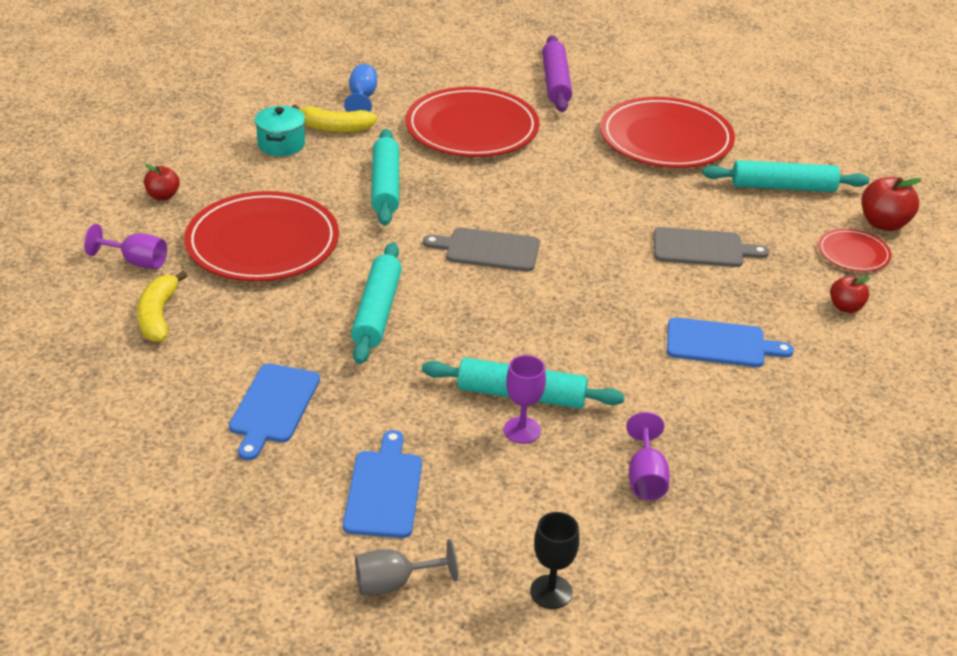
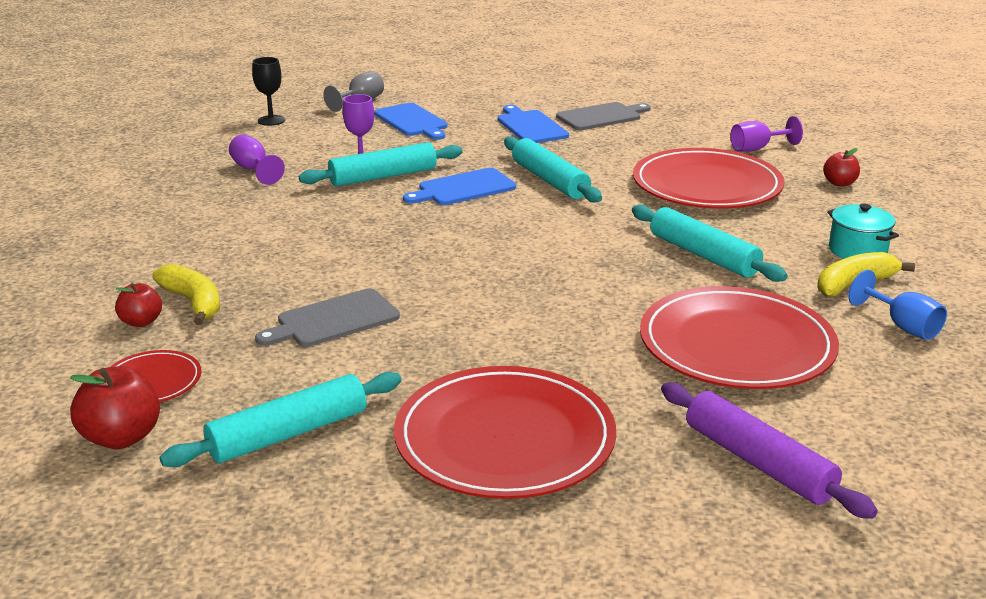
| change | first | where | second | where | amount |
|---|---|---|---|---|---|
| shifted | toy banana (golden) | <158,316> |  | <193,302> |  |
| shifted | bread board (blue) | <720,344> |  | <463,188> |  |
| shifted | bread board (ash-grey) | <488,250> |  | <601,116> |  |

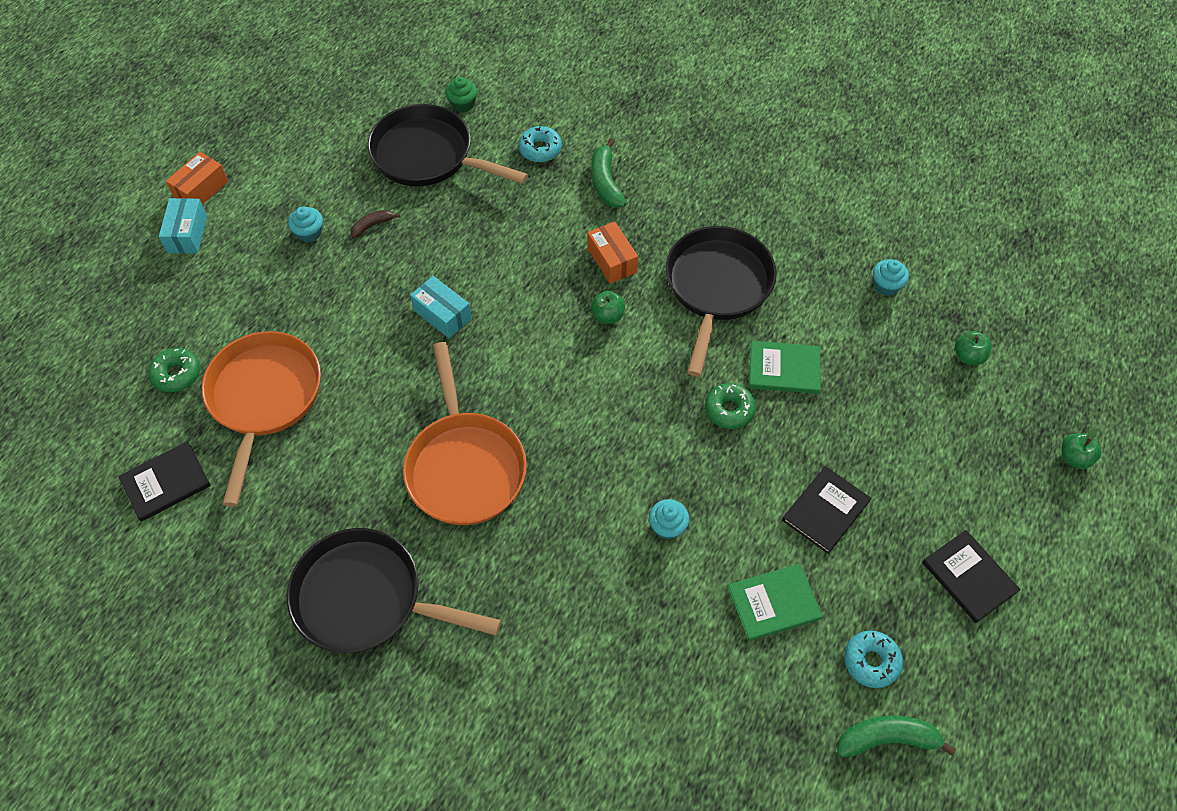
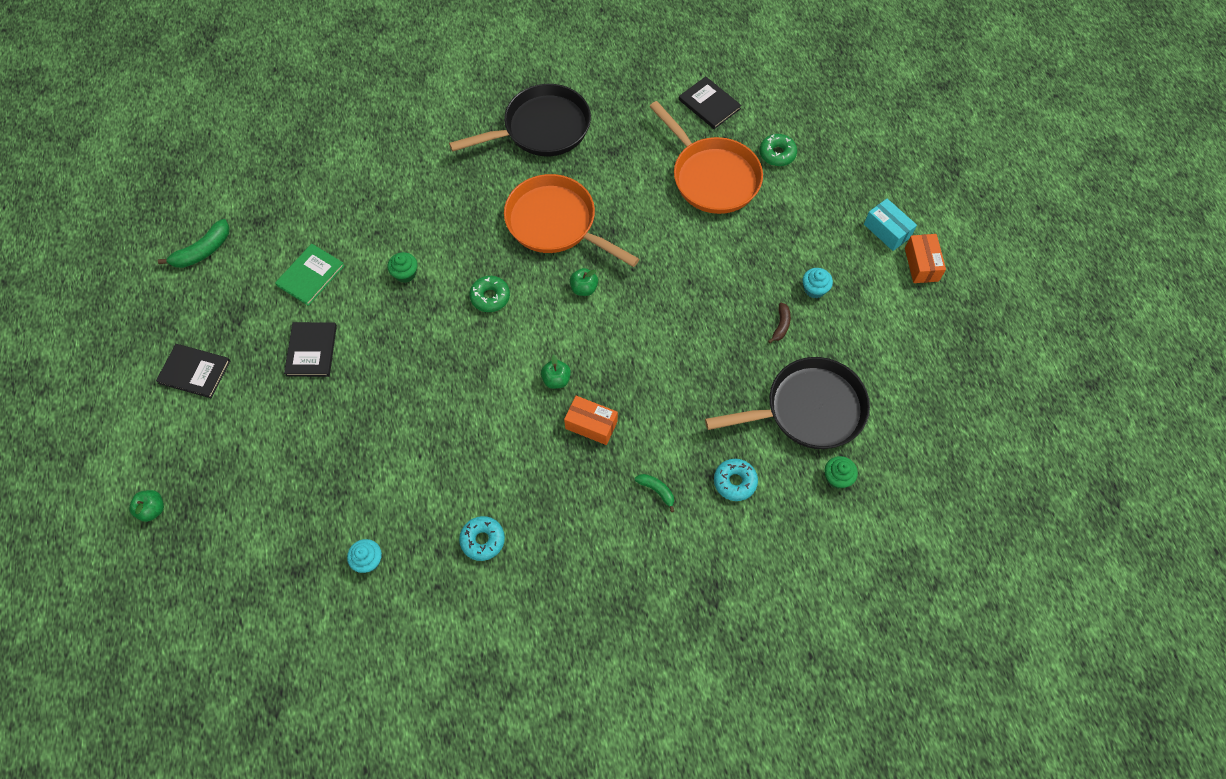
| change | first | where | second | where | amount |
|---|---|---|---|---|---|
| repainted | cupcake (teal) | <667,526> | cupcake (green) | <405,274> |  |
| shifted | donut (teal) | <871,661> |  | <482,540> |  |
| shifted | donut (green) | <729,410> |  | <490,297> |  |
| shifted | toy apple (green) | <968,356> |  | <584,288> |  |
| scaled | toy banana (green) | <605,182> |  | <657,490> | x0.60 |
| rotated | hardback (black) | <166,482> |  | <709,104> | 60 degrees counterclockwise |
| gone | package (teal) | <442,314> |  |  |  |
| gone | frying pan (black) | <717,287> |  |  |  |
| gone | hardback (green) | <784,369> |  |  |  |

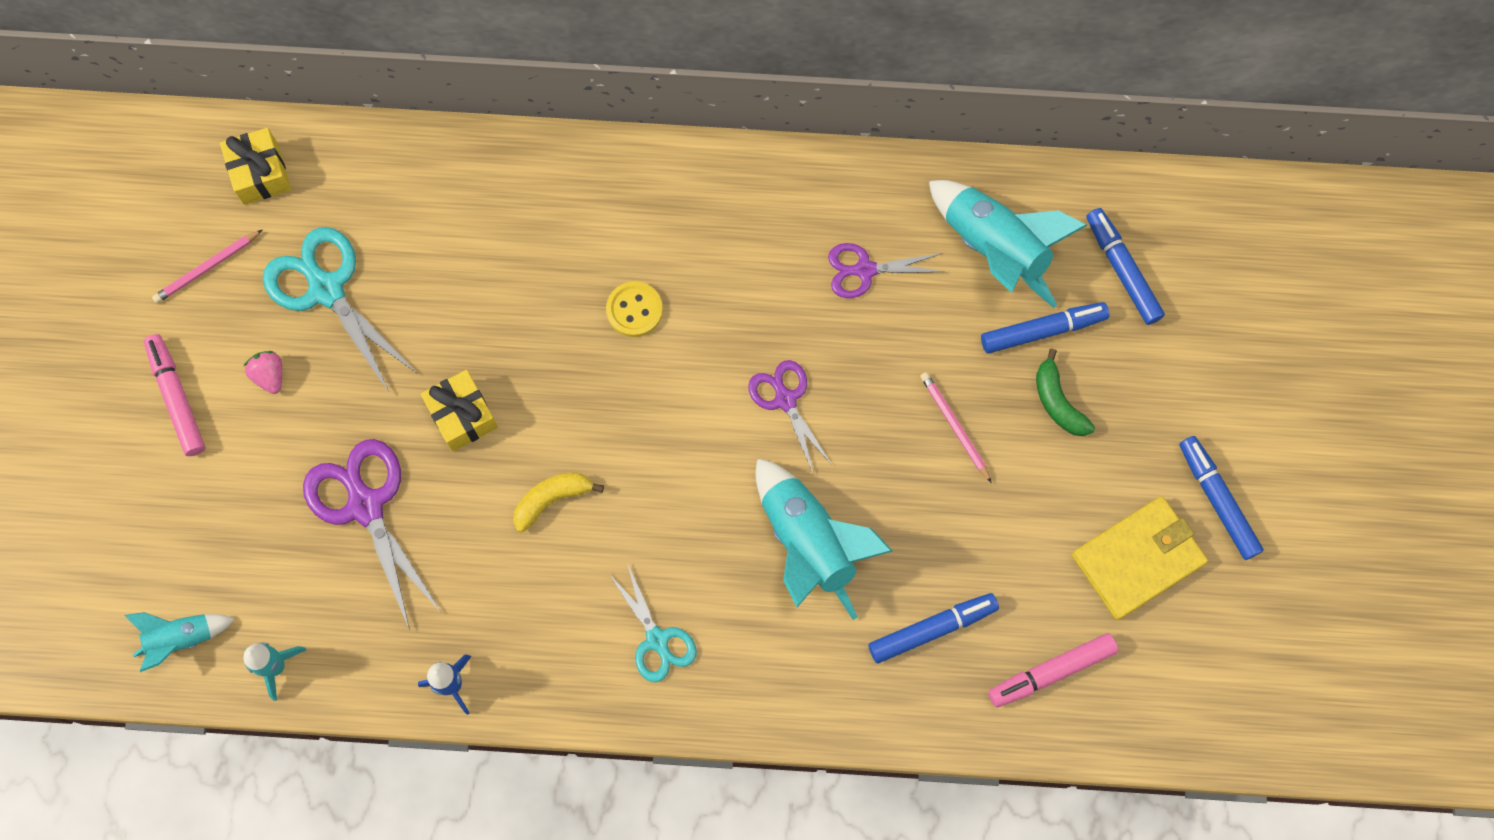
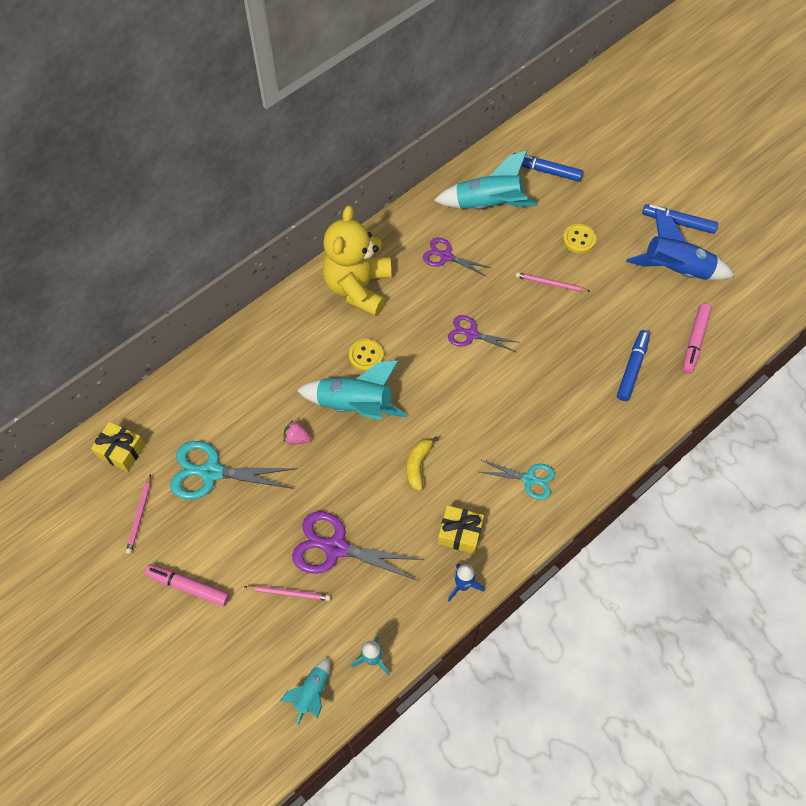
| change | first | where | second | where | amount |
|---|---|---|---|---|---|
| new |  |  | pencil (pink) | <289,593> |  |
| shifted | toy strawberry (pink) | <270,376> |  | <297,438> |  |
| shifted | spaceship (teal) | <808,543> |  | <355,405> |  |
| new |  |  | teddy bear (golden) | <358,287> |  |
| rotated | shears (violet) | <865,270> |  | <446,256> | 75 degrees clockwise |
| shifted | wrapped gift (golden) | <462,415> |  | <460,533> |  |
| swapped | toy banana (green) | <1058,402> | shirt button (golden) | <579,239> |  |
| swapped | billfold (golden) | <1137,559> | spaceship (blue) | <676,270> |  |
| gone | felt pen (blue) | <1043,331> |  |  |  |

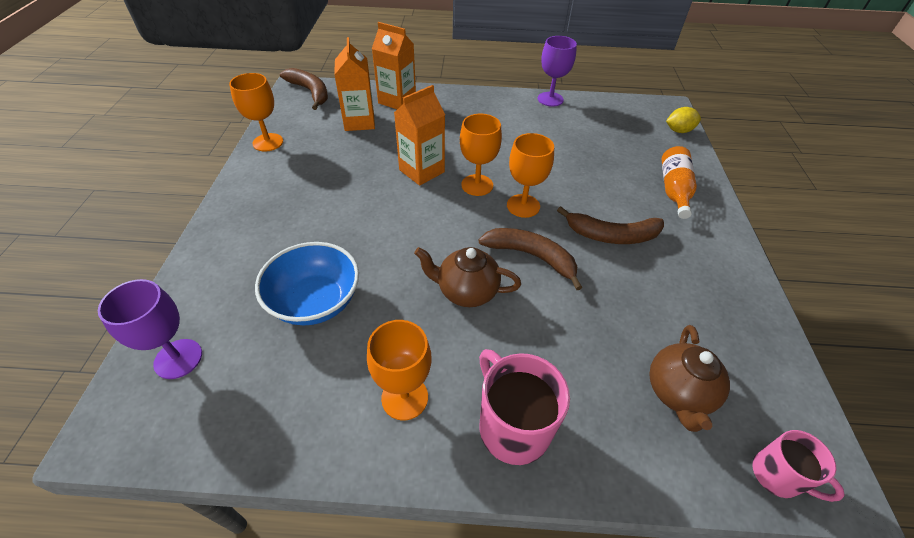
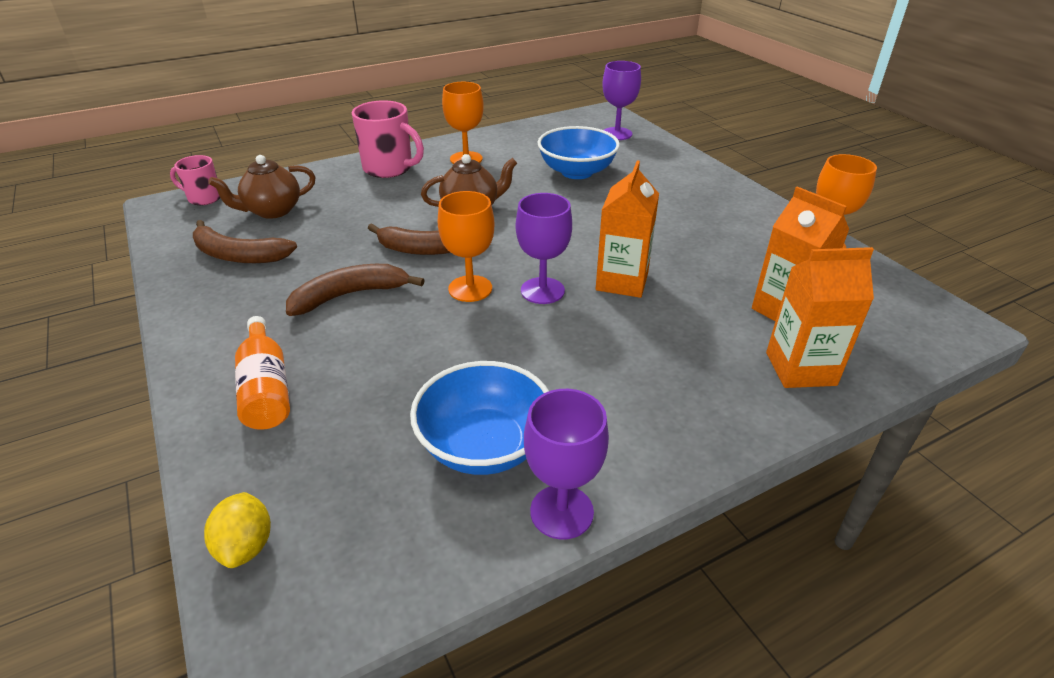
| change | first | where | second | where | amount |
|---|---|---|---|---|---|
| shifted | toy banana (brown) | <310,92> |  | <238,255> |  |
| rotated | lemon (golden) | <678,131> |  | <246,546> | 60 degrees counterclockwise |
| rotated | china teapot (brown) | <678,393> |  | <272,211> | 105 degrees counterclockwise |
| new |  |  | bowl (blue) | <484,445> |  |
| repainted | wine glass (orange) | <477,185> | wine glass (violet) | <542,291> |  |

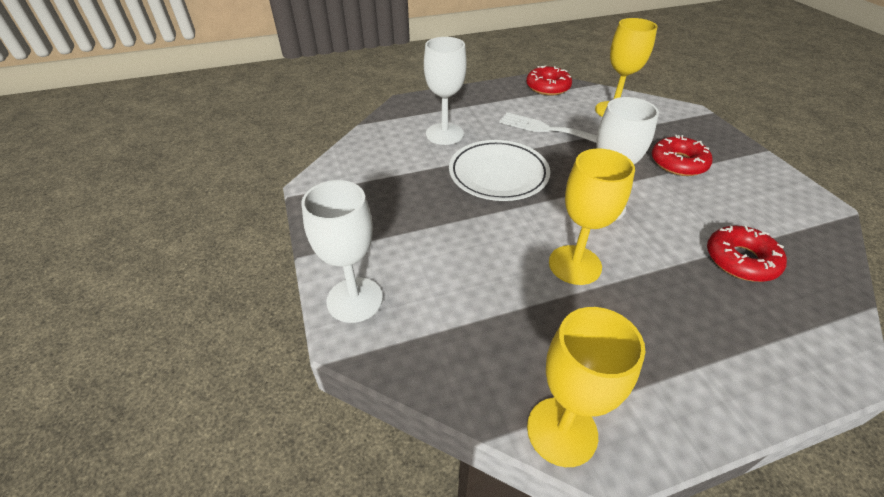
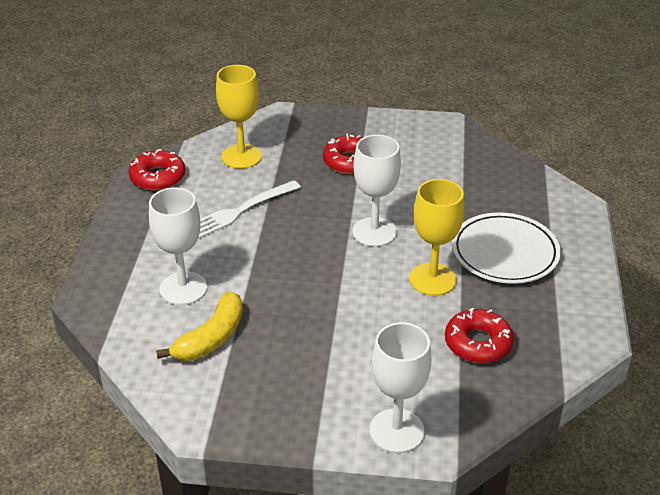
| change | first | where | second | where | amount |
|---|---|---|---|---|---|
| new |  |  | toy banana (golden) | <211,338> |  |
| shifted | donut (red) | <740,260> |  | <478,343> |  |
| shifted | dinner plate (white) | <498,174> |  | <505,253> |  |
| gone | wine glass (golden) | <562,431> |  |  |  |

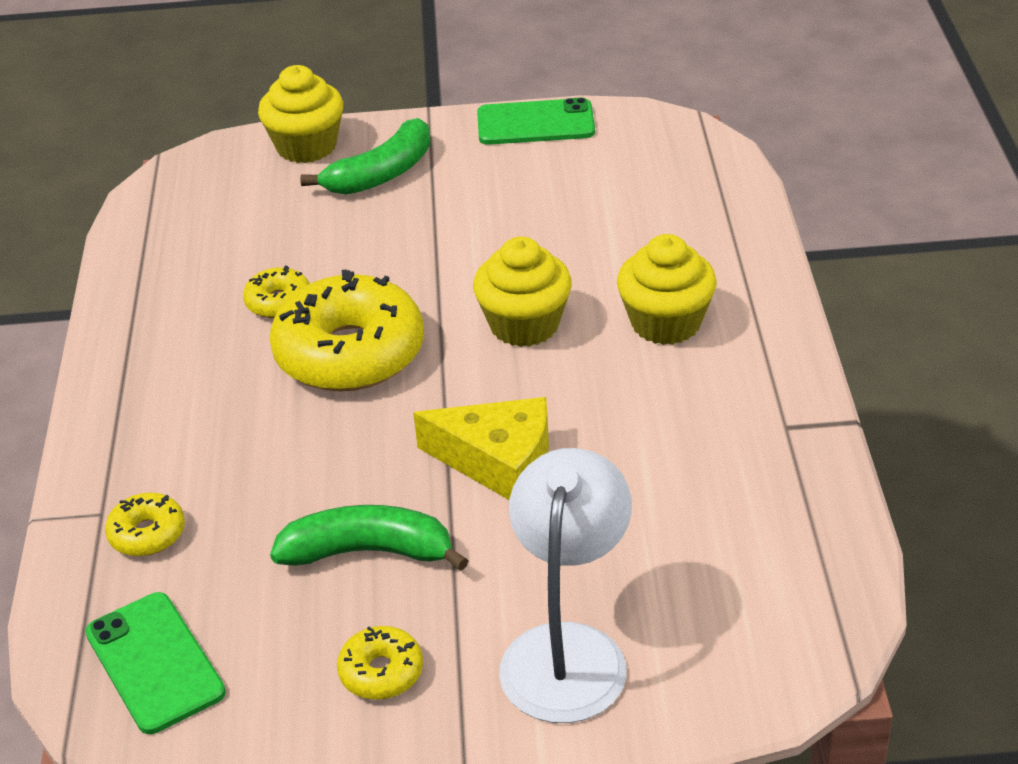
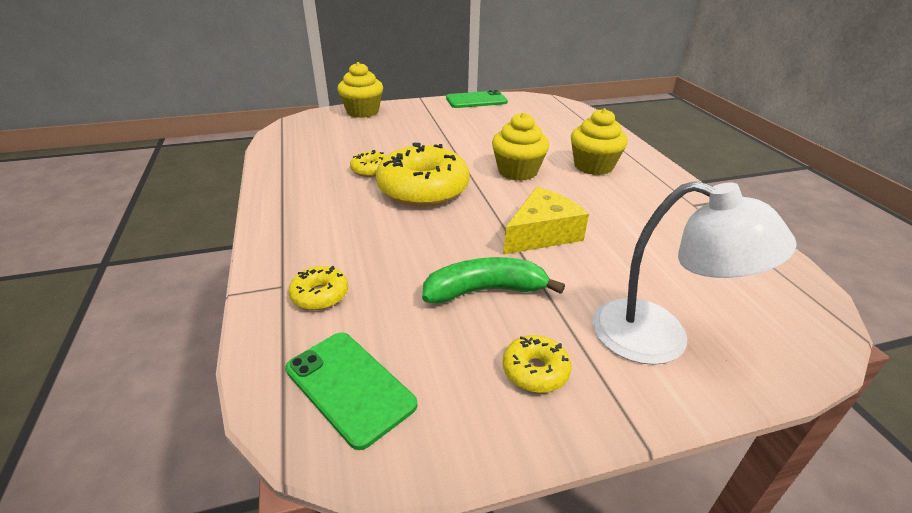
| change | first | where | second | where | amount |
|---|---|---|---|---|---|
| rotated | cheese (golden) | <498,462> |  | <542,234> | 45 degrees counterclockwise |
| rotated | reading lamp (white) | <568,650> |  | <660,338> | 120 degrees clockwise |
| gone | toy banana (green) | <382,174> |  |  |  |

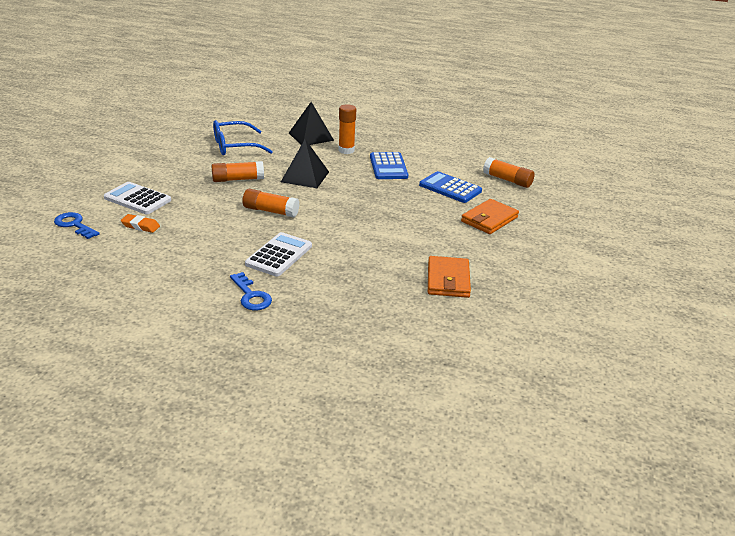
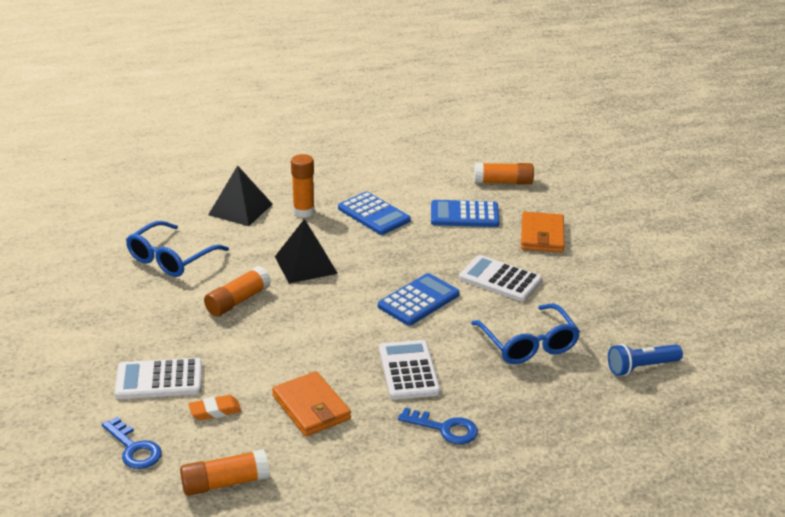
| change | first | where | second | where | amount |
|---|---|---|---|---|---|
| rotated | key (blue) | <74,225> |  | <134,448> | 135 degrees counterclockwise |
| shifted | glue stick (orange) | <270,211> |  | <225,483> |  |
| shifted | billfold (orange) | <448,280> |  | <311,407> |  |
| new |  |  | calculator (blue) | <418,300> |  |
| new |  |  | calculator (white) | <500,279> |  |
| new |  |  | spectacles (blue) | <528,344> |  |
| new |  |  | pocket torch (blue) | <641,367> |  |

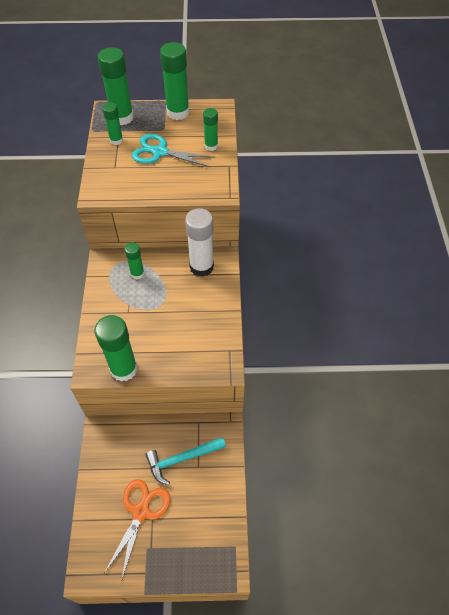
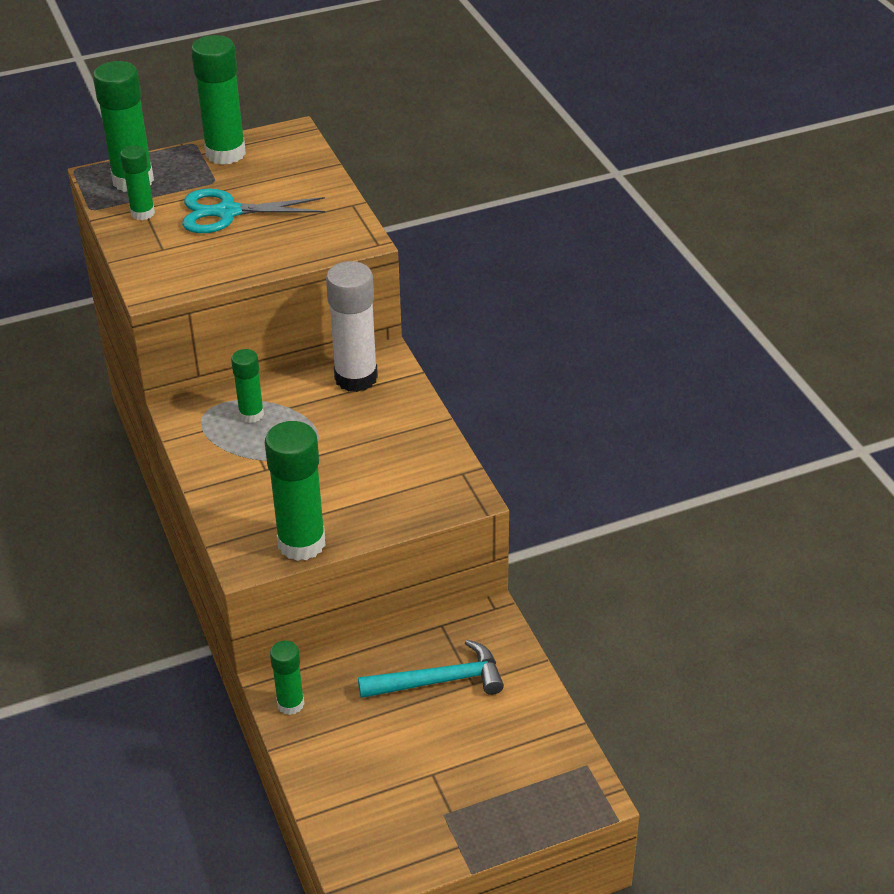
| change | first | where | second | where | amount |
|---|---|---|---|---|---|
| shifted | glue stick (green) | <211,146> |  | <290,704> |  |
| rotated | hammer (teal) | <182,459> |  | <439,681> | 150 degrees counterclockwise |
| gone | shears (orange) | <141,511> |  |  |  |

